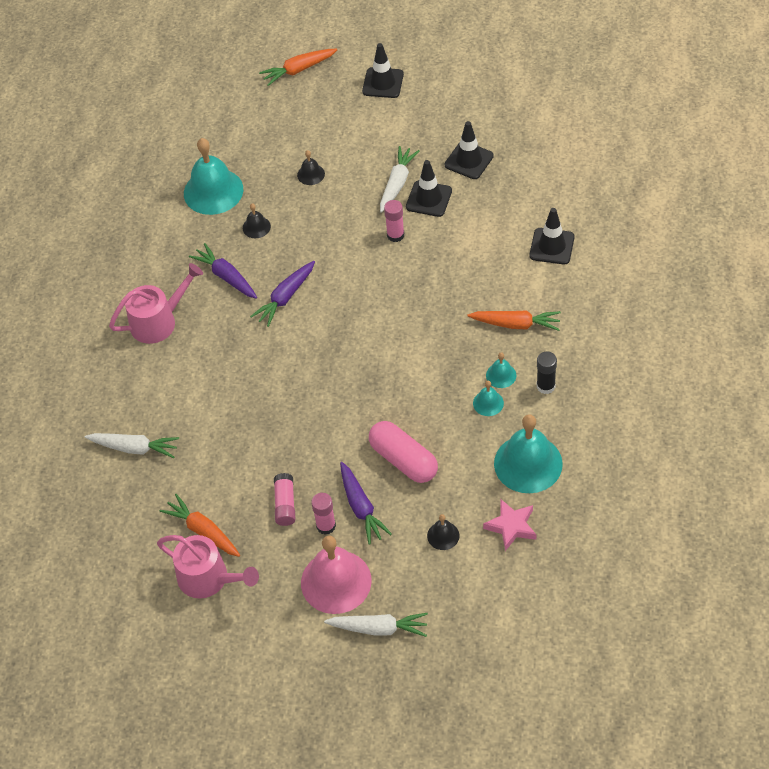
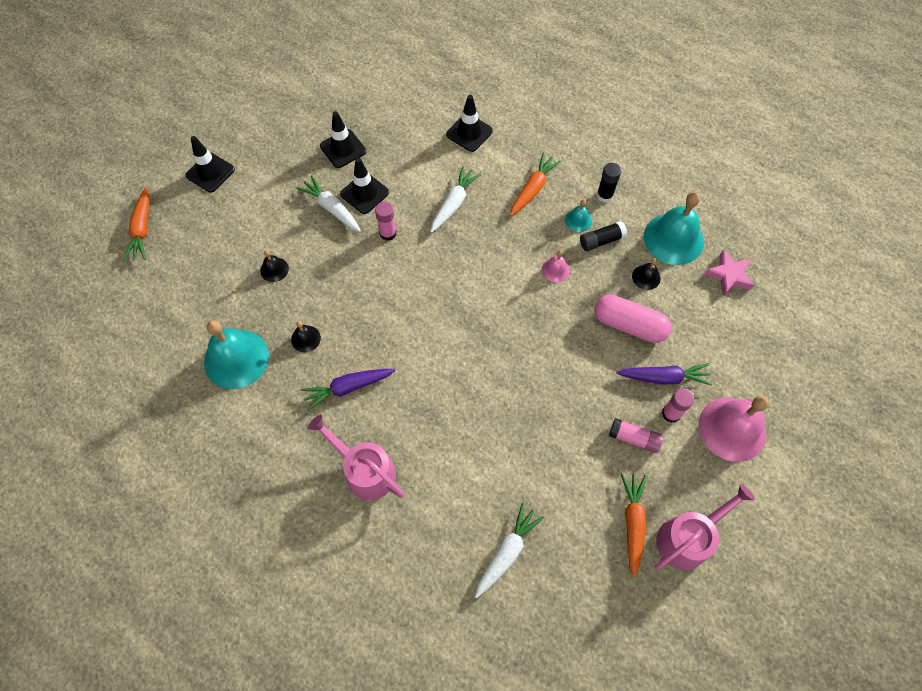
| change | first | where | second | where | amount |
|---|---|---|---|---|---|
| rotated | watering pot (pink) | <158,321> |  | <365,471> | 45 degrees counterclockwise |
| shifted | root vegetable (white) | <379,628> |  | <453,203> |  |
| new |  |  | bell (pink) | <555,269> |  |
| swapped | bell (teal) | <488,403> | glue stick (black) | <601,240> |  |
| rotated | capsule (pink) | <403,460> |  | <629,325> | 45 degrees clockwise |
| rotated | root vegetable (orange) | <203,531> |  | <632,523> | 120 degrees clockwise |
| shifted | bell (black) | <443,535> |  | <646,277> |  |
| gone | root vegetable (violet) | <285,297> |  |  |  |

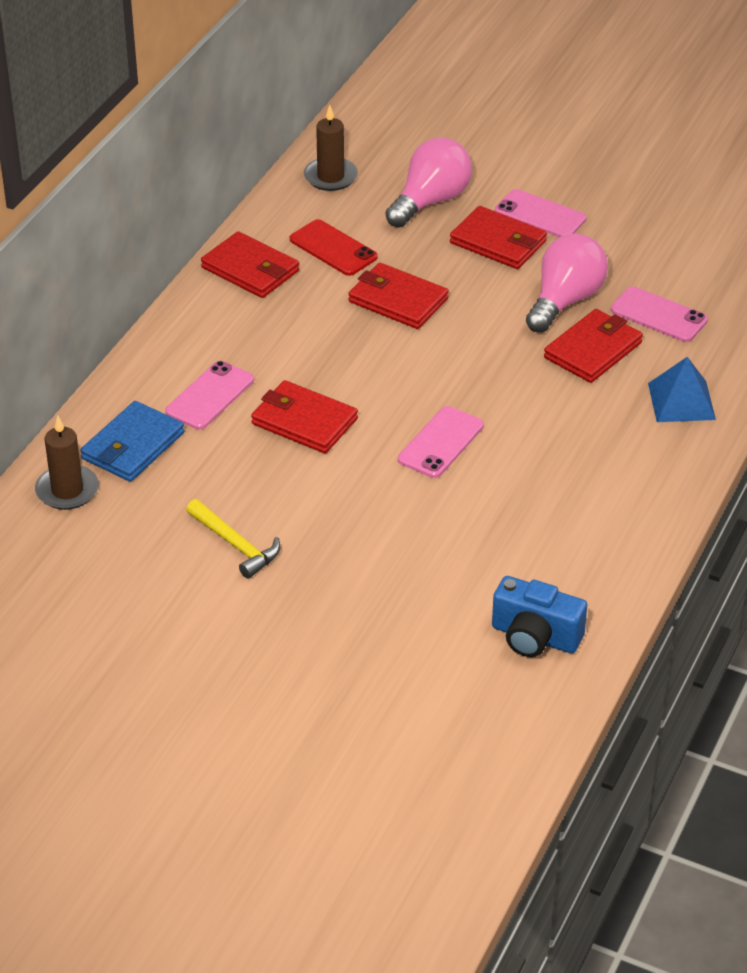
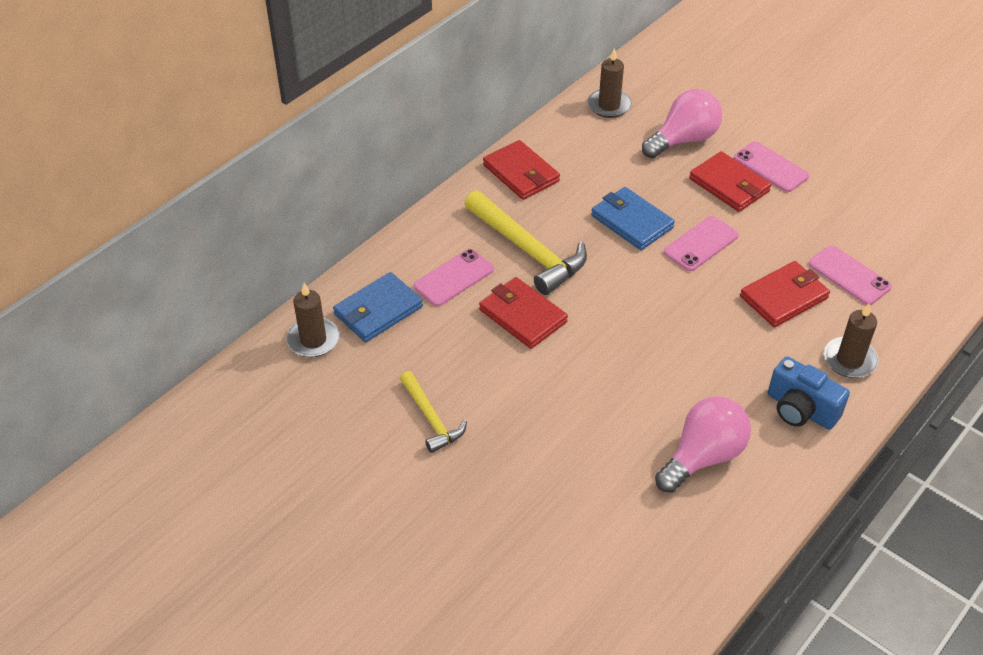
| change | first | where | second | where | amount |
|---|---|---|---|---|---|
| new |  |  | hammer (golden) | <528,250> |  |
| repainted | billfold (red) | <398,300> | billfold (blue) | <632,221> |  |
| shifted | lightbulb (pink) | <565,301> |  | <703,457> |  |
| shifted | smartphone (pink) | <441,442> |  | <701,244> |  |
| shifted | compact camera (blue) | <535,637> |  | <800,409> |  |
| swapped | solid pyramid (blue) | <681,401> | pillar candle (brown) | <849,360> |  |
| gone | smartphone (red) | <333,248> |  |  |  |

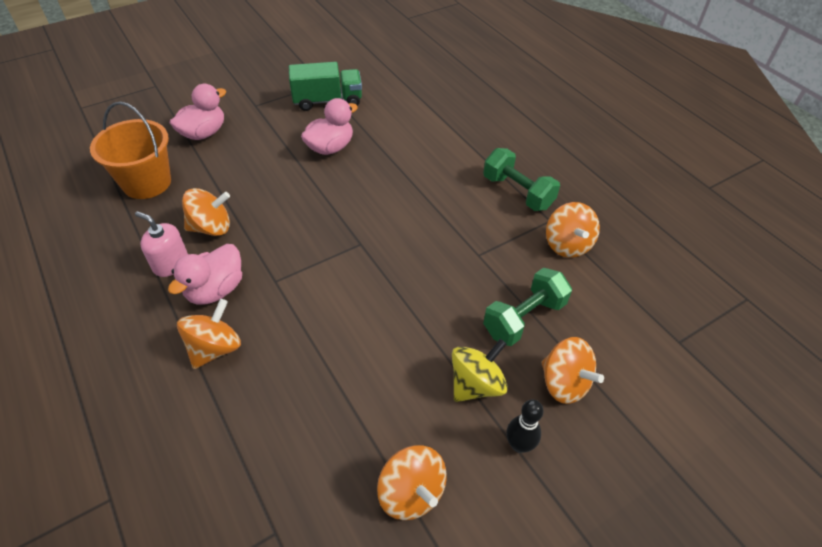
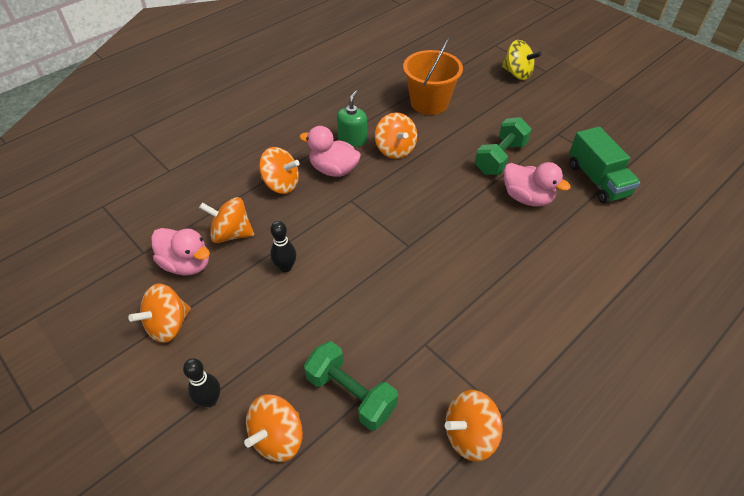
| change | first | where | second | where | amount |
|---|---|---|---|---|---|
| shifted | rubber duck (pink) | <204,133> |  | <187,264> |  |
| new |  |  | whirligig (orange) | <231,234> |  |
| new |  |  | skittle (black) | <285,267> |  |
| repainted | soap dispenser (pink) | <170,263> | soap dispenser (green) | <352,140> |  |
| shifted | free weight (green) | <517,192> |  | <500,158> |  |
| shifted | whirligig (golden) | <476,384> |  | <517,74> |  |

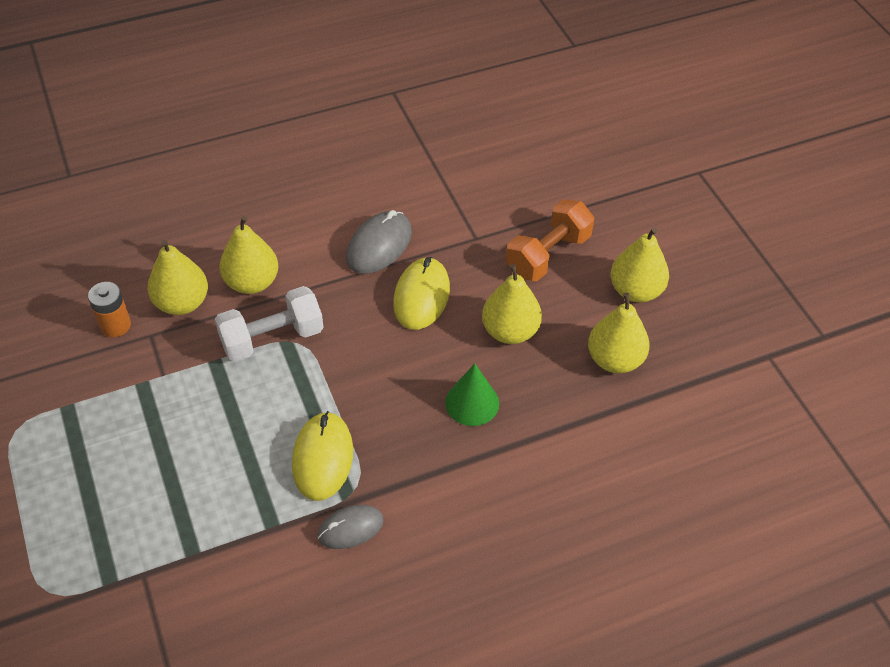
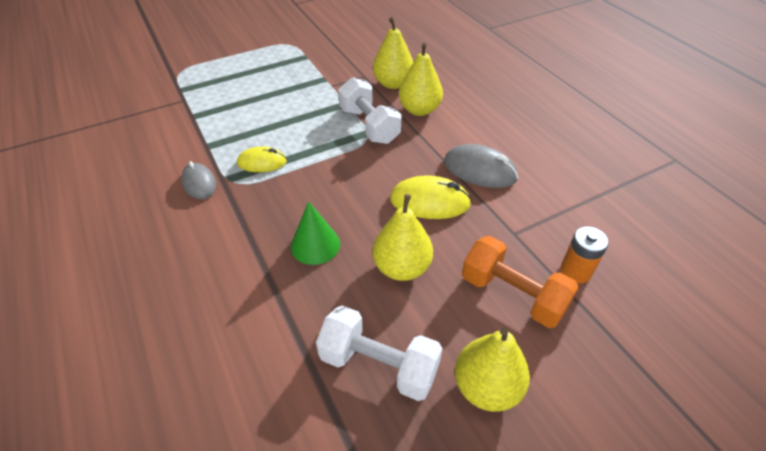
| change | first | where | second | where | amount |
|---|---|---|---|---|---|
| scaled | PC mouse (golden) | <322,458> |  | <262,162> | x0.66 |
| swapped | pear fruit (golden) | <615,359> | free weight (white) | <379,365> |  |
| shifted | battery (orange) | <115,325> |  | <575,271> |  |

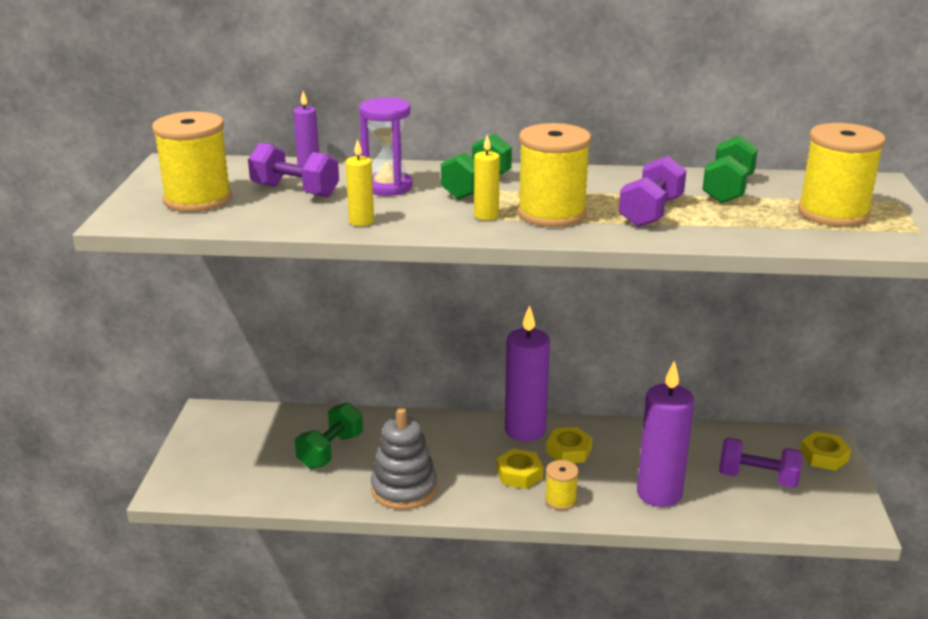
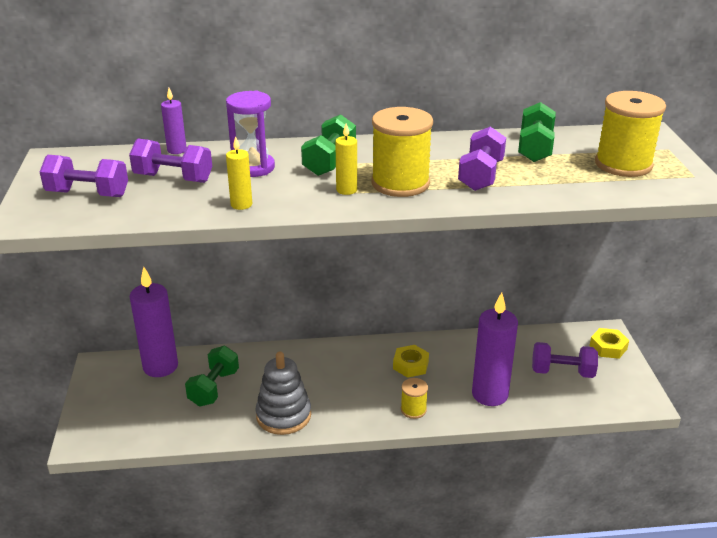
| change | first | where | second | where | amount |
|---|---|---|---|---|---|
| swapped | spool (golden) | <197,199> | free weight (violet) | <88,194> |  |
| shifted | pillar candle (violet) | <525,430> |  | <160,366> |  |
| gone | nut (golden) | <519,474> |  |  |  |

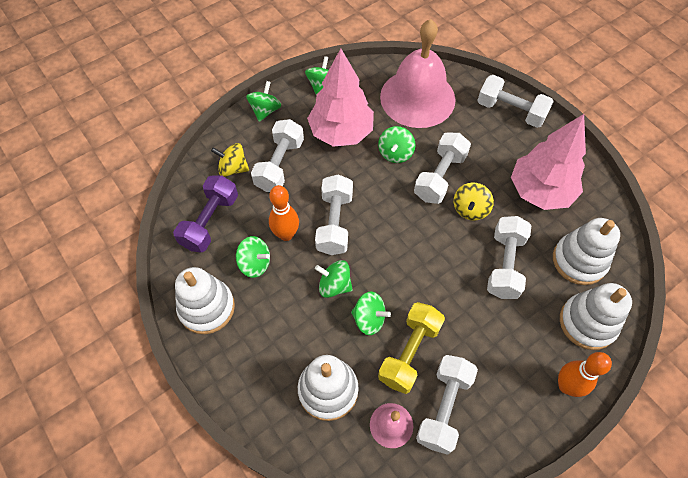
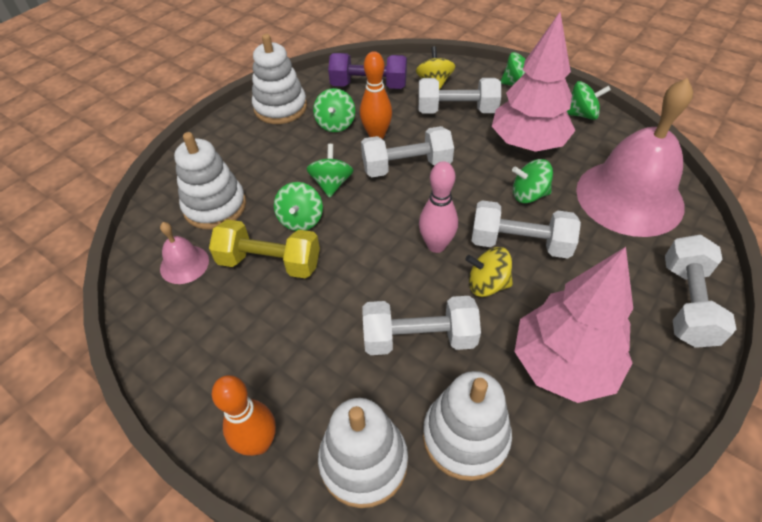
| change | first | where | second | where | amount |
|---|---|---|---|---|---|
| new |  |  | skittle (pink) | <436,245> |  |
| gone | free weight (white) | <443,407> |  |  |  |

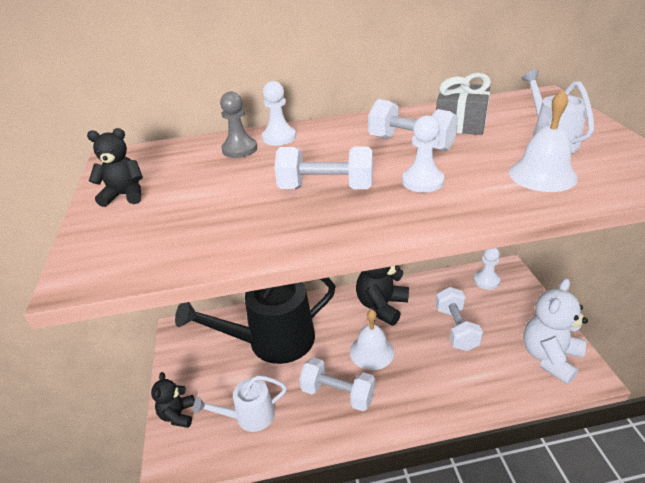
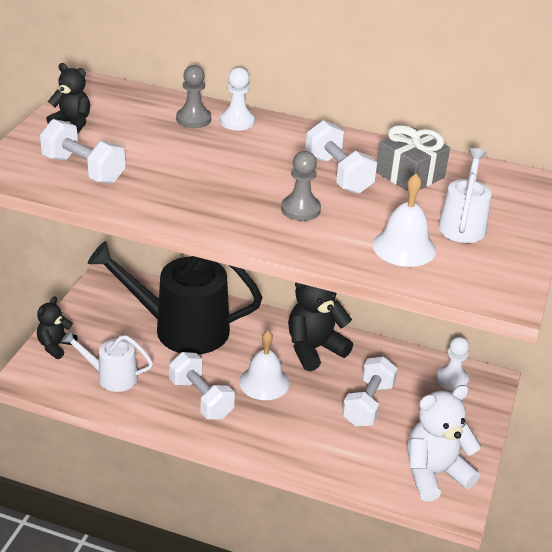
| change | first | where | second | where | amount |
|---|---|---|---|---|---|
| shifted | free weight (white) | <326,188> |  | <83,169> |  |
| repainted | chess pawn (white) | <422,181> | chess pawn (ash-grey) | <300,209> |  |

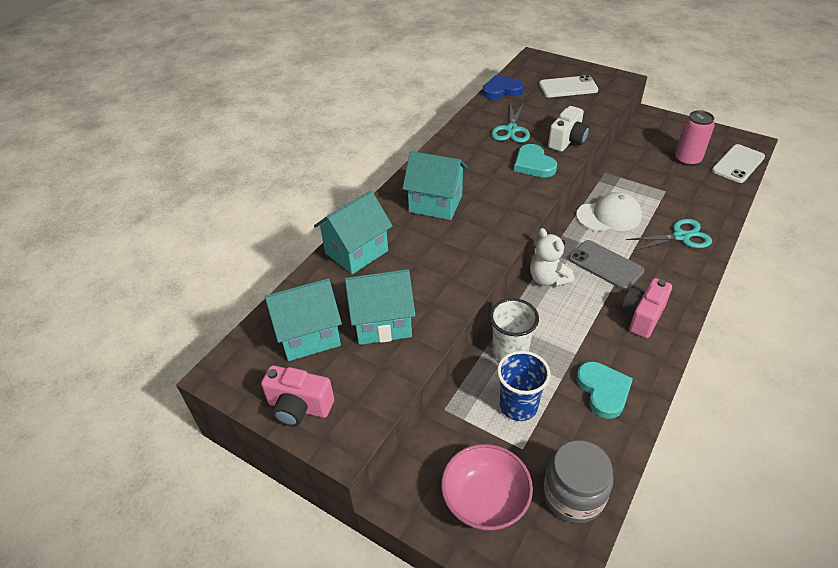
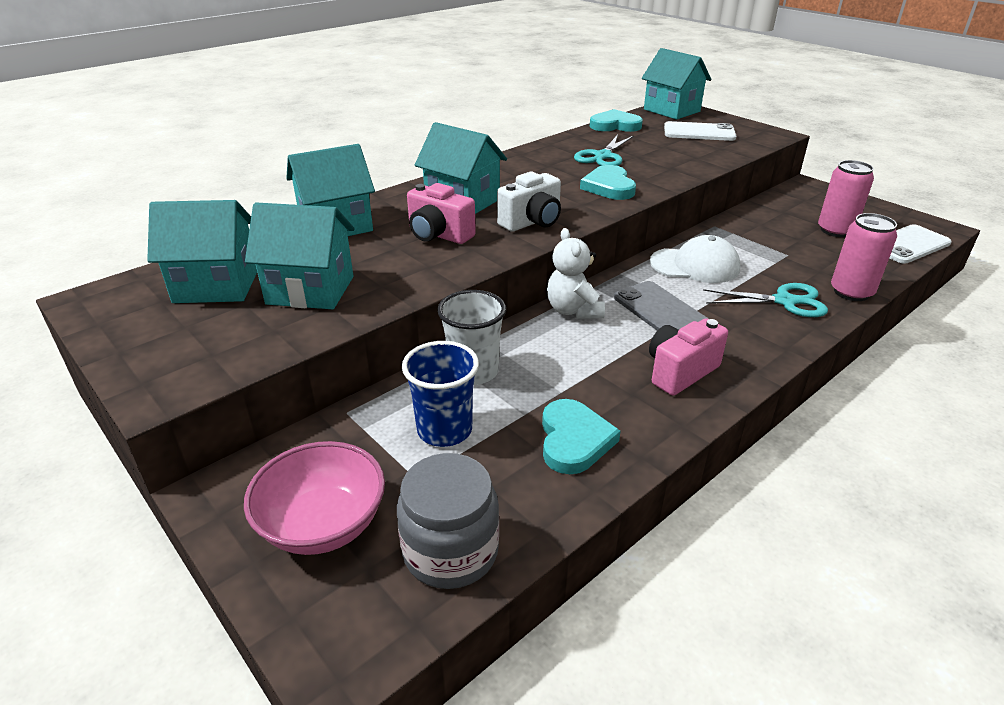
| change | first | where | second | where | amount |
|---|---|---|---|---|---|
| shifted | compact camera (pink) | <299,407> |  | <438,235> |  |
| shifted | compact camera (white) | <567,141> |  | <532,222> |  |
| repainted | love heart (blue) | <501,90> | love heart (teal) | <615,125> |  |
| new |  |  | cottage (teal) | <671,110> |  |
| new |  |  | soda can (pink) | <851,292> |  |

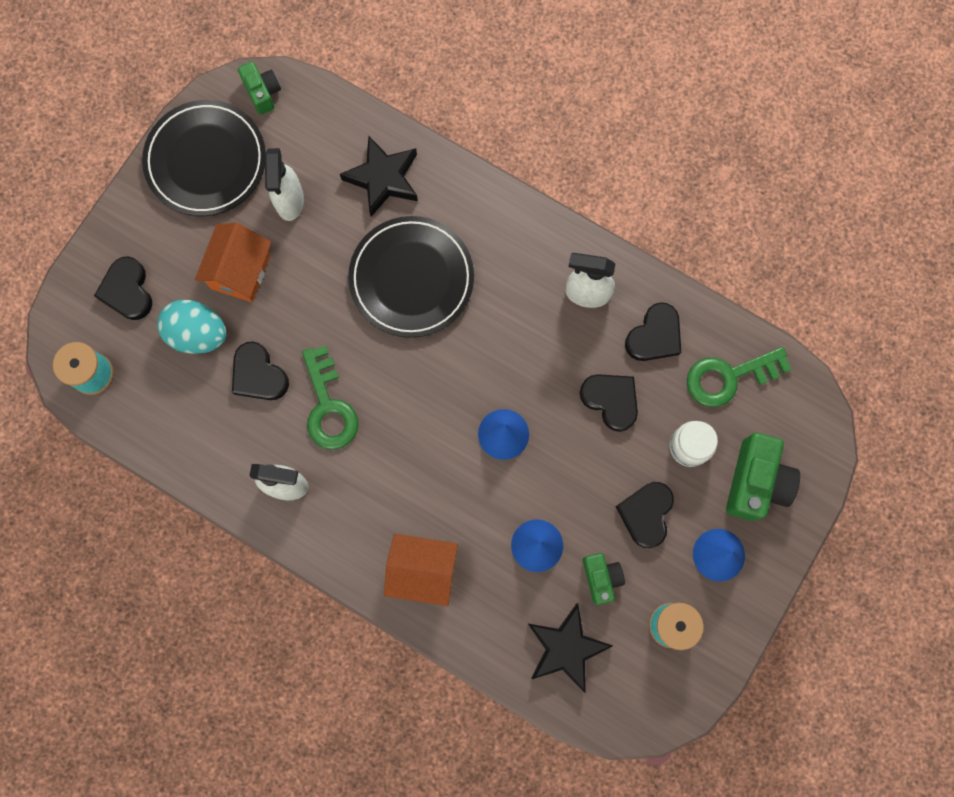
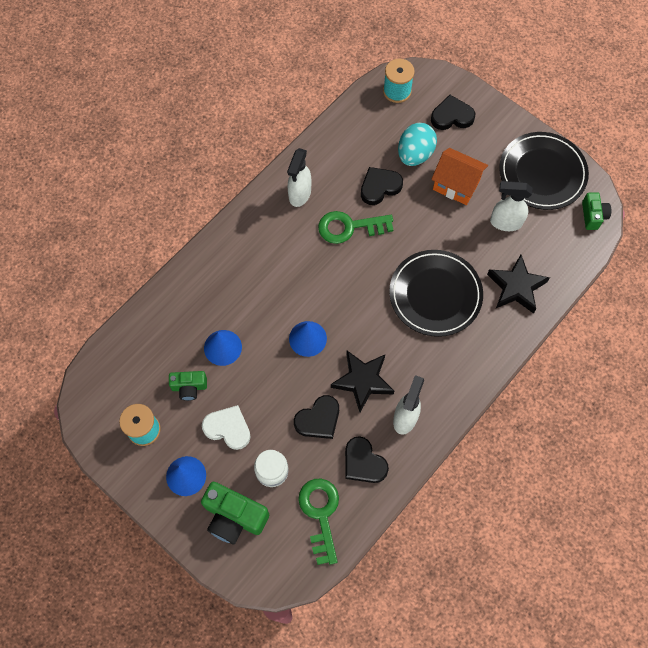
| change | first | where | second | where | amount |
|---|---|---|---|---|---|
| repainted | love heart (black) | <646,514> | love heart (white) | <228,428> |  |
| shifted | star (black) | <566,648> |  | <362,381> |  |
| rotated | compact camera (green) | <262,92> |  | <593,215> | 75 degrees counterclockwise |
| gone | cottage (orange) | <423,570> |  |  |  |

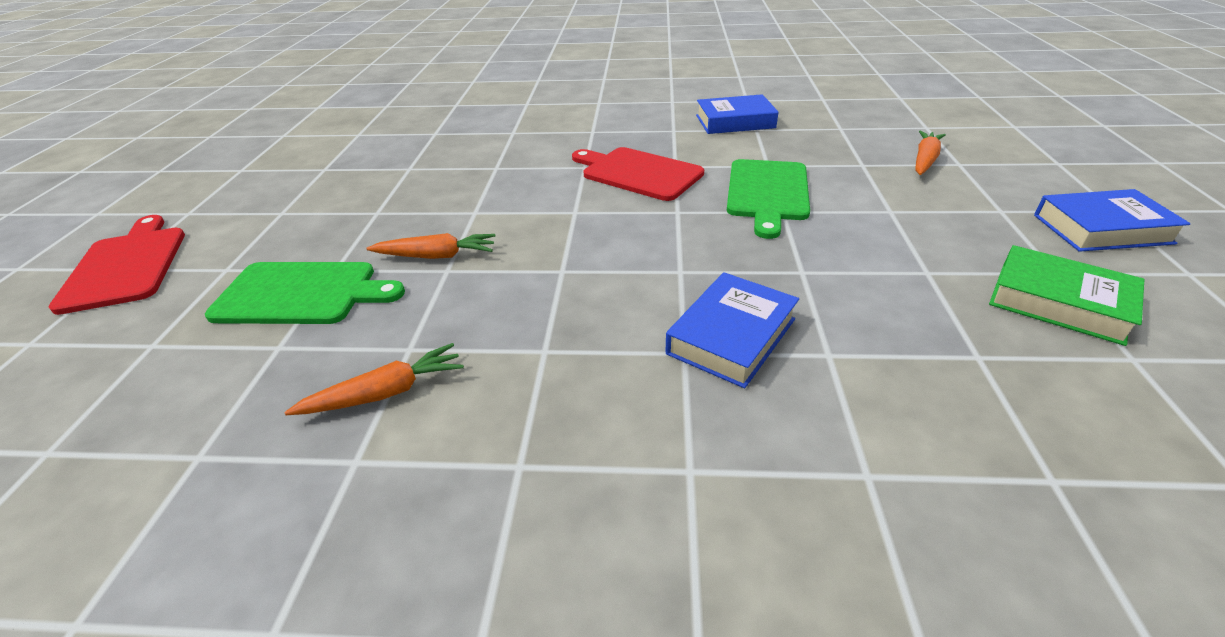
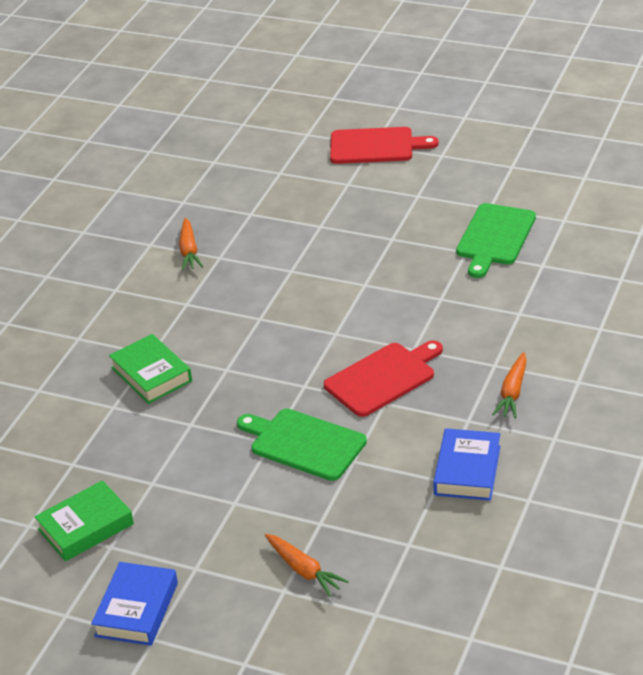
| change | first | where | second | where | amount |
|---|---|---|---|---|---|
| repainted | hardback (blue) | <731,336> | hardback (green) | <151,374> |  |
| shifted | bread board (green) | <302,293> |  | <495,237> |  |
| shifted | root vegetable (orange) | <436,256> |  | <512,392> |  |

